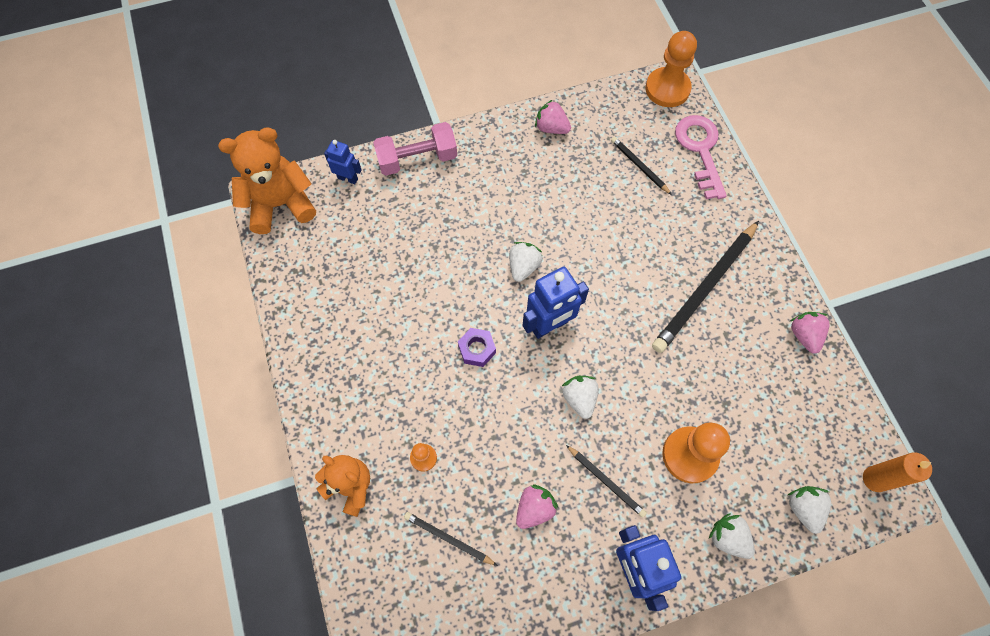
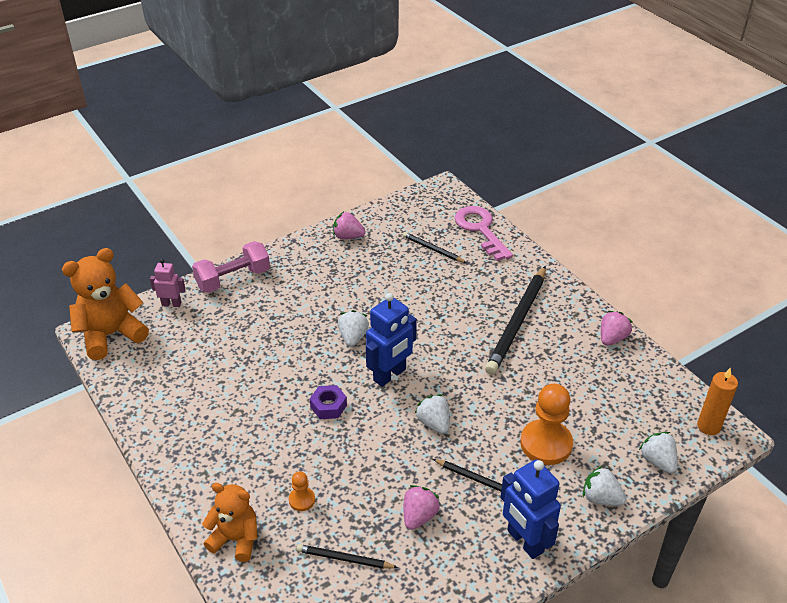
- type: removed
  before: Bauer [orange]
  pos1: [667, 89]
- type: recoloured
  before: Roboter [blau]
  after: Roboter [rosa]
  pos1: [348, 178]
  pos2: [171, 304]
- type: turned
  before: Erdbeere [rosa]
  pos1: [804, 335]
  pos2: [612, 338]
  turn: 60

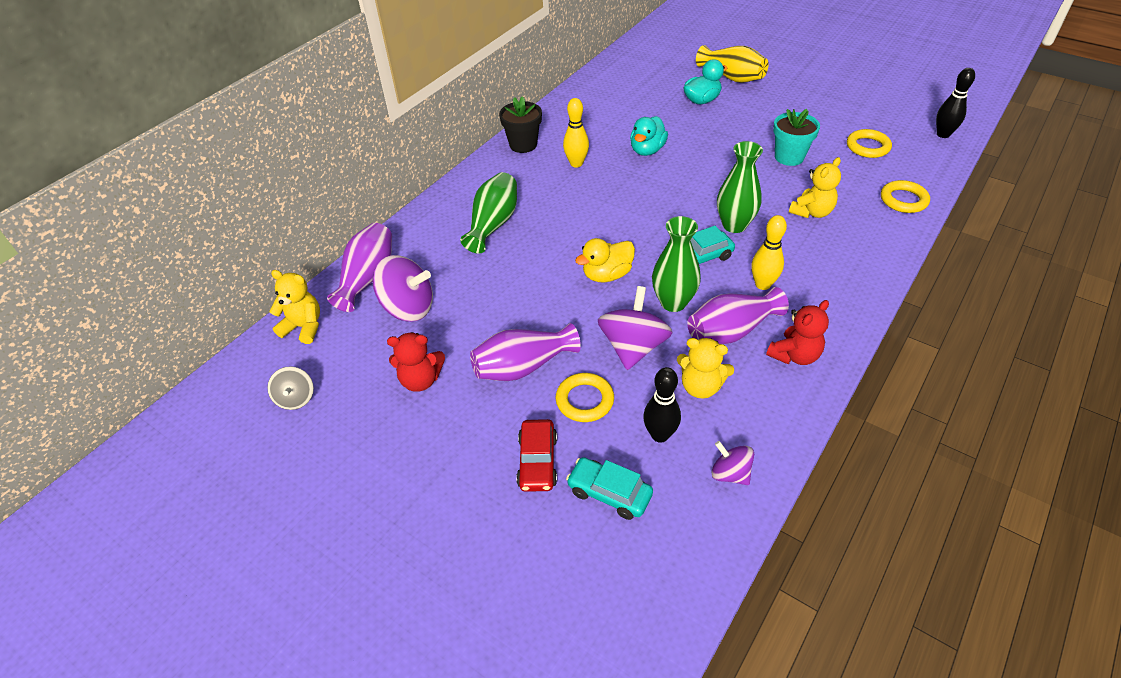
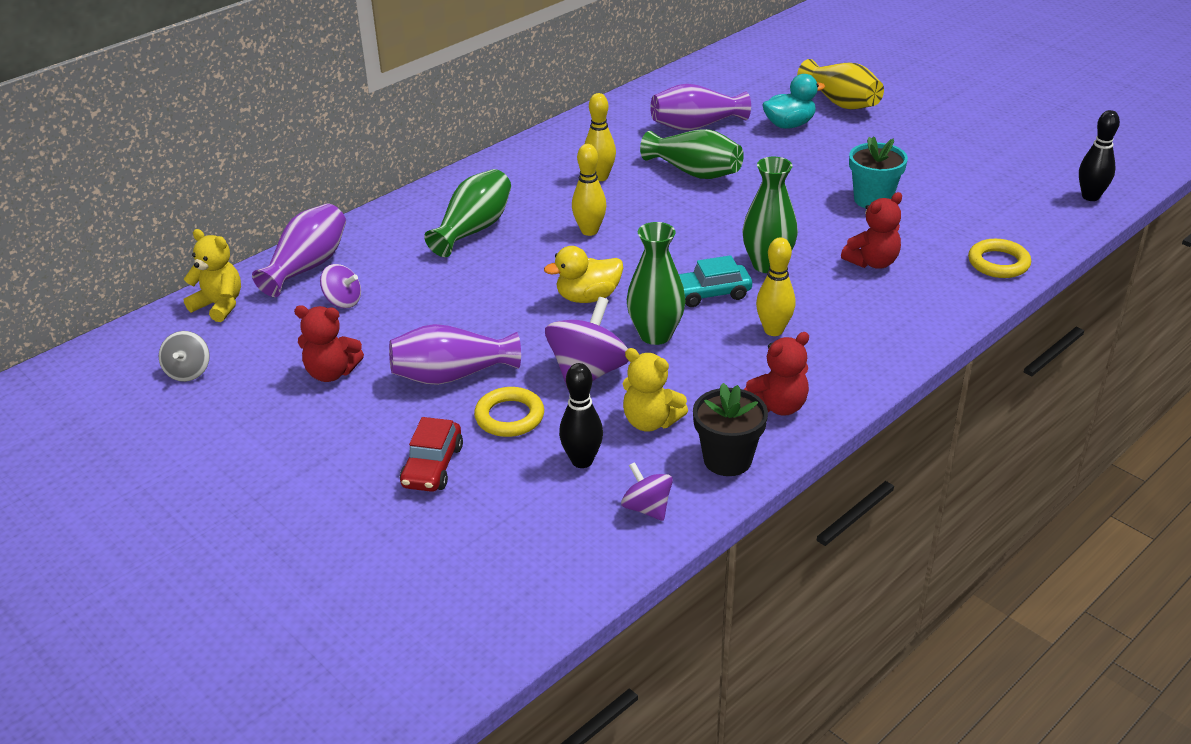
- type: moved
  before: Blumentopf [schwarz]
  pos1: [523, 145]
  pos2: [727, 459]
- type: replaced
  before: Ente [türkis]
  after: Vase [grün]
  pos1: [647, 150]
  pos2: [694, 172]
- type: removed
  before: Ring [gelb]
  pos1: [867, 147]
- type: recoloured
  before: Teddybär [gelb]
  after: Teddybär [rot]
  pos1: [812, 212]
  pos2: [872, 262]
- type: resized
  before: Kreisel [lila]
  pos1: [408, 308]
  pos2: [343, 301]
  scale: 0.57
- type: moved
  before: Vase [lila]
  pos1: [731, 331]
  pos2: [696, 126]
- type: removed
  before: Auto [türkis]
  pos1: [609, 493]
- type: added
  after: Bowlingkegel [gelb]
  pos2: [589, 231]

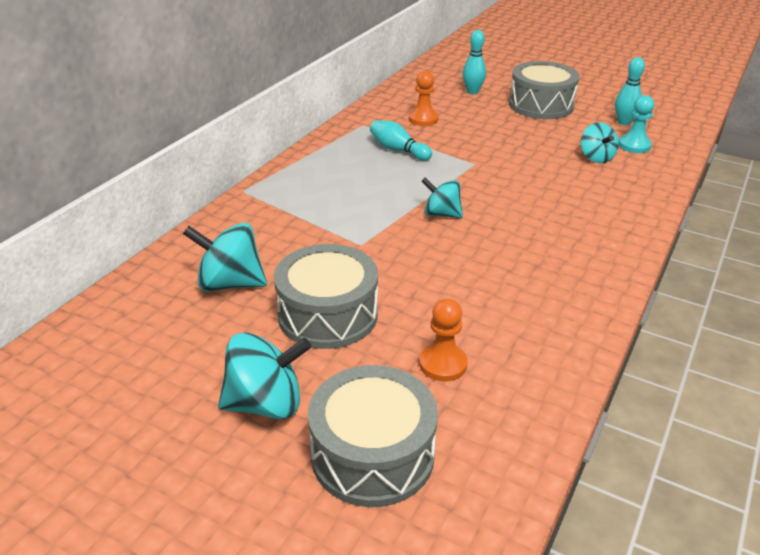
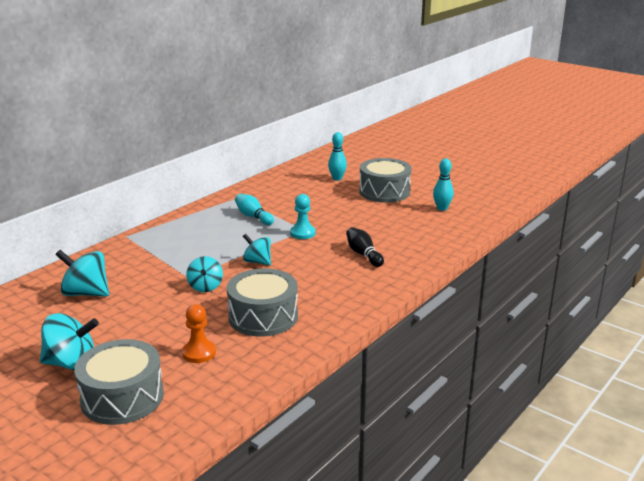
- type: removed
  before: Bauer [orange]
  pos1: [423, 119]
- type: moved
  before: Bauer [türkis]
  pos1: [634, 145]
  pos2: [302, 233]
- type: moved
  before: Kreisel [türkis]
  pos1: [596, 157]
  pos2: [205, 287]
- type: moved
  before: Trommel [grau]
  pos1: [328, 314]
  pos2: [263, 316]
- type: added
  after: Bowlingkegel [schwarz]
  pos2: [363, 254]

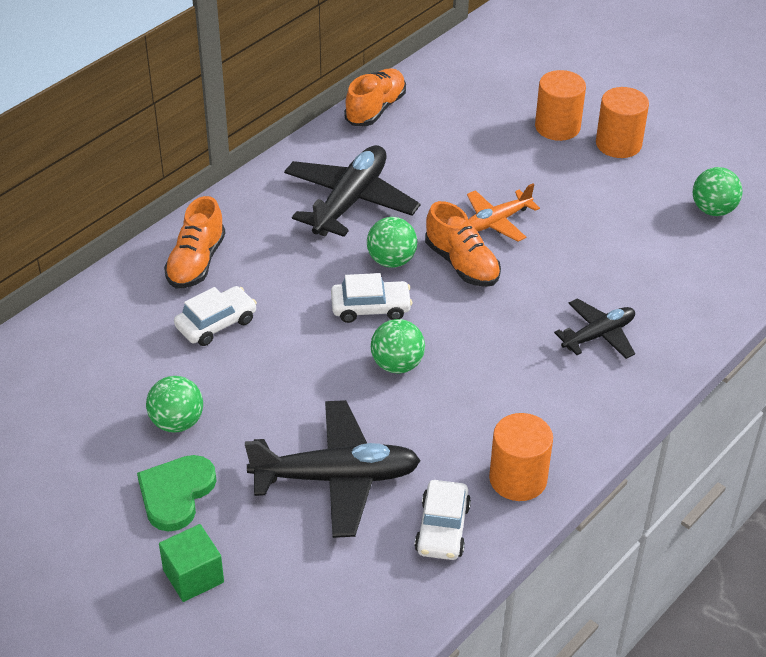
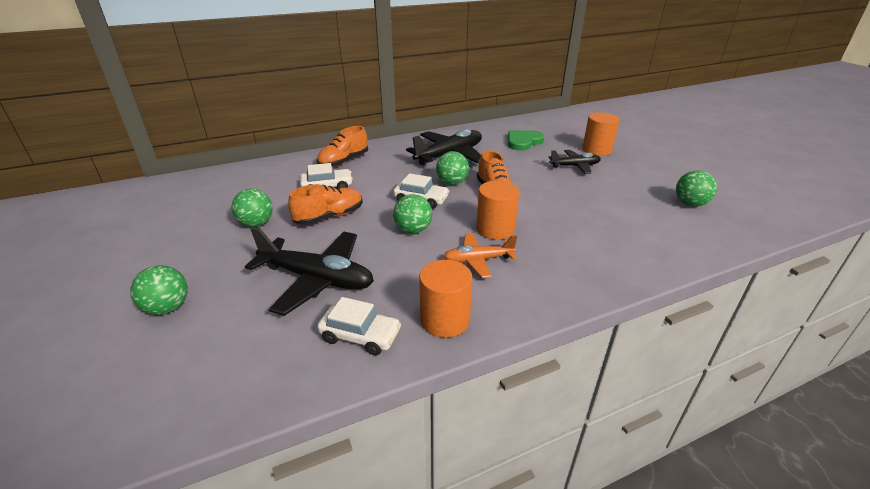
- type: moved
  before: Schuh [orange]
  pos1: [375, 109]
  pos2: [329, 217]
- type: moved
  before: Vollzylinder [orange]
  pos1: [618, 144]
  pos2: [495, 229]
- type: moved
  before: Flugzeug [orange]
  pos1: [497, 221]
  pos2: [478, 260]
- type: moved
  before: Flugzeug [schwarz]
  pos1: [598, 335]
  pos2: [575, 166]
- type: moved
  before: Herz [grün]
  pos1: [176, 493]
  pos2: [523, 142]
- type: turned
  before: Auto [weiß]
  pos1: [442, 528]
  pos2: [360, 335]
  turn: -105
- type: replaced
  before: Kubus [grün]
  after: Ball [grün]
  pos1: [193, 576]
  pos2: [168, 308]

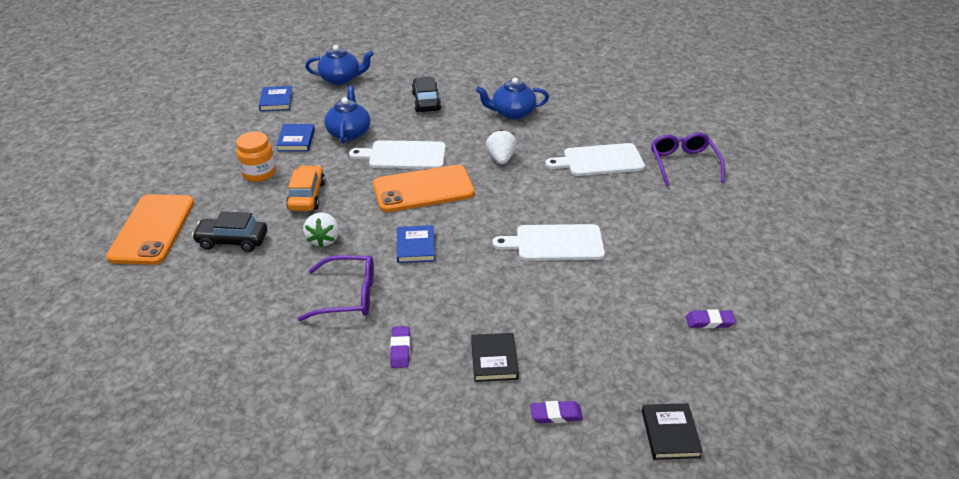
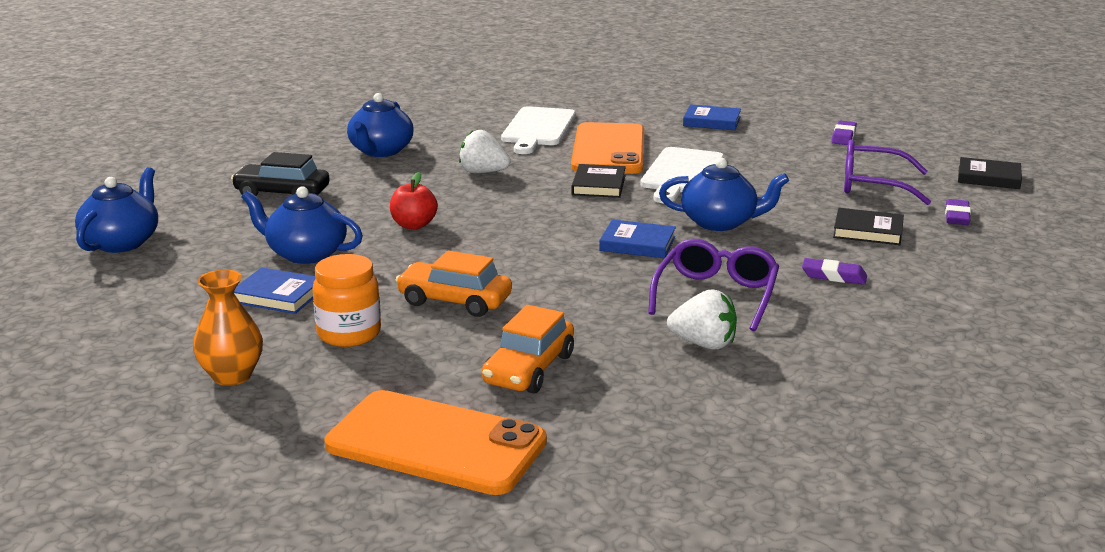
- type: moved
  before: Buch [blau]
  pos1: [276, 101]
  pos2: [712, 121]
- type: moved
  before: Brille [lila]
  pos1: [683, 163]
  pos2: [872, 185]
- type: replaced
  before: Schneidebrett [weiß]
  after: Apfel [rot]
  pos1: [403, 155]
  pos2: [414, 225]
- type: moved
  before: Handy [orange]
  pos1: [423, 189]
  pos2: [609, 150]
- type: recoloured
  before: Auto [schwarz]
  after: Auto [orange]
  pos1: [232, 241]
  pos2: [529, 369]
- type: moved
  before: Erdbeere [weiß]
  pos1: [324, 239]
  pos2: [703, 344]
- type: added
  after: Teekanne [blau]
  pos2: [720, 222]
- type: added
  after: Buch [schwarz]
  pos2: [598, 185]
- type: added
  after: Vase [orange]
  pos2: [232, 376]

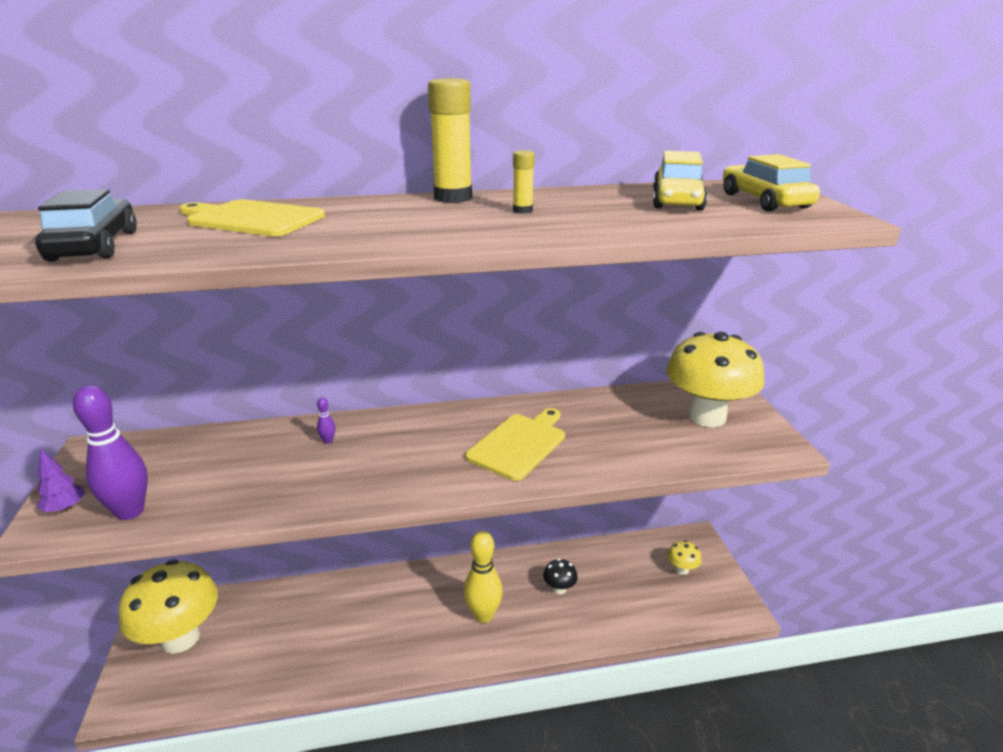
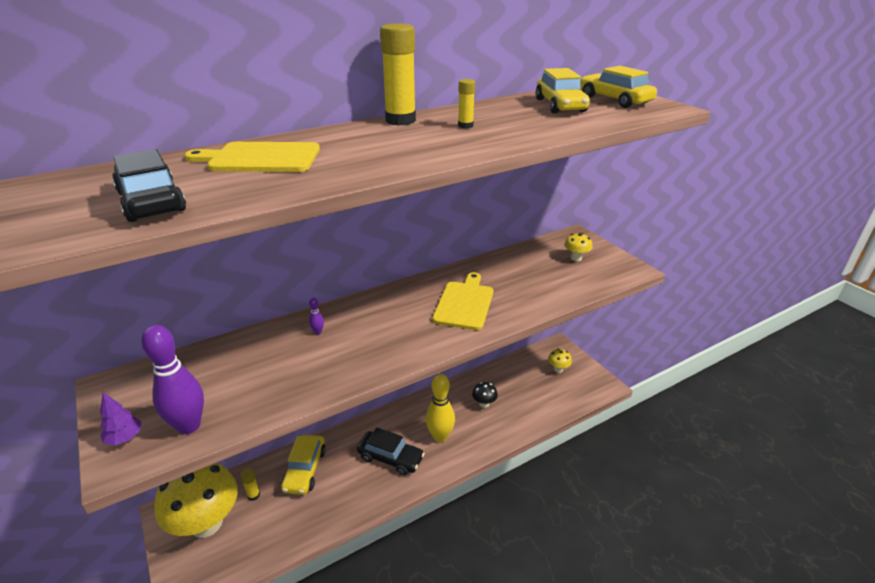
- type: resized
  before: Pilz [gelb]
  pos1: [706, 416]
  pos2: [576, 258]
  scale: 0.42
- type: added
  after: Auto [schwarz]
  pos2: [390, 458]
- type: added
  after: Auto [gelb]
  pos2: [305, 470]
- type: added
  after: Klebestift [gelb]
  pos2: [253, 495]

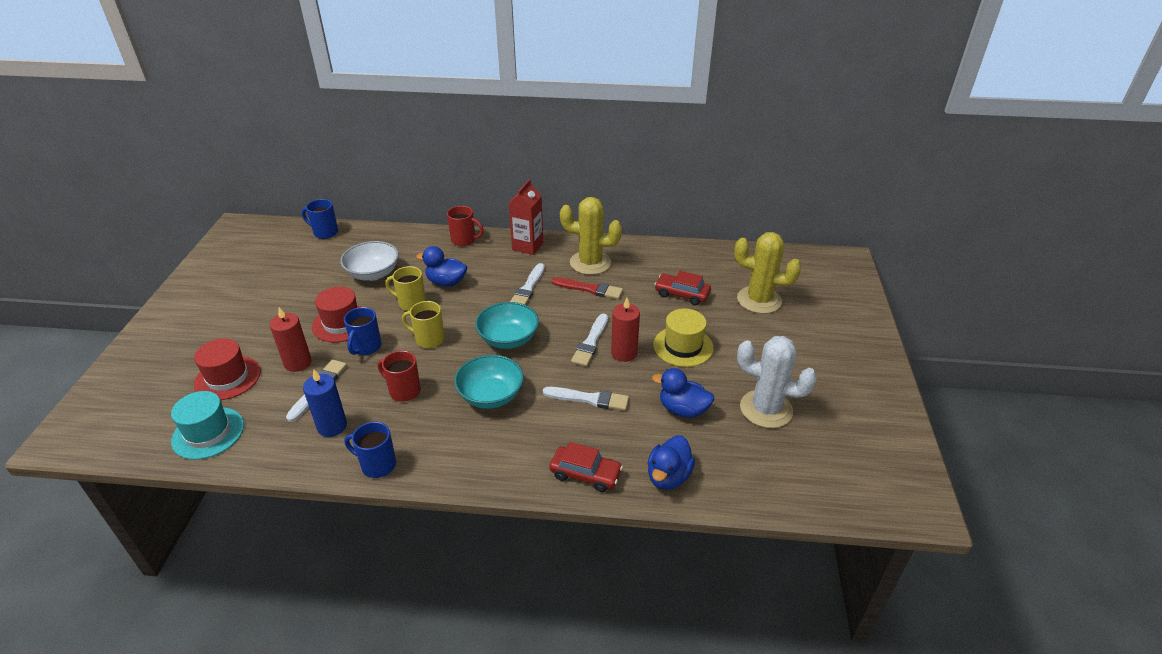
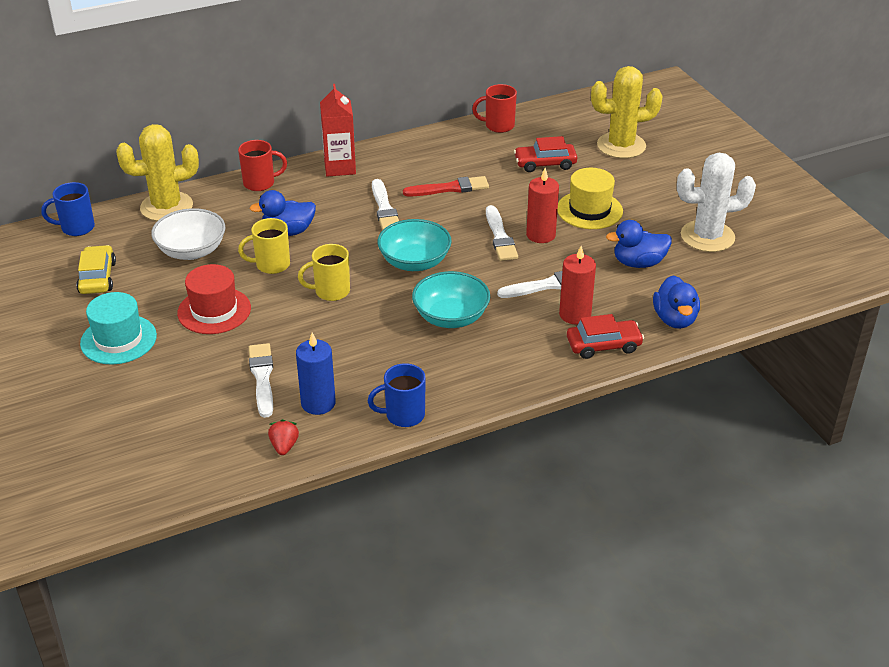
- type: moved
  before: Kaktus [gelb]
  pos1: [590, 263]
  pos2: [166, 207]
- type: moved
  before: Kerze [rot]
  pos1: [298, 363]
  pos2: [575, 314]
- type: removed
  before: Tasse [blau]
  pos1: [366, 347]
- type: removed
  before: Hut [rot]
  pos1: [227, 378]
- type: moved
  before: Tasse [rot]
  pos1: [404, 391]
  pos2: [498, 126]
- type: moved
  before: Hut [türkis]
  pos1: [208, 433]
  pos2: [118, 339]
- type: added
  after: Auto [gelb]
  pos2: [97, 277]
- type: added
  after: Erdbeere [rot]
  pos2: [284, 446]

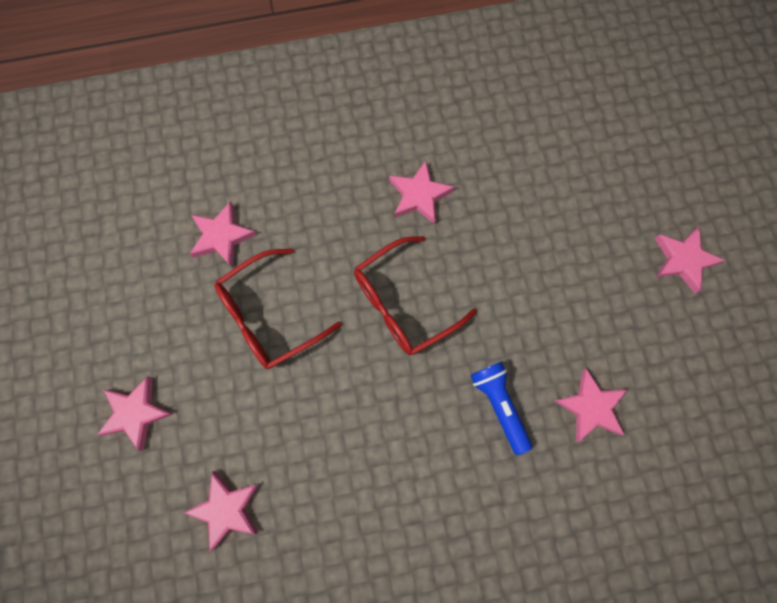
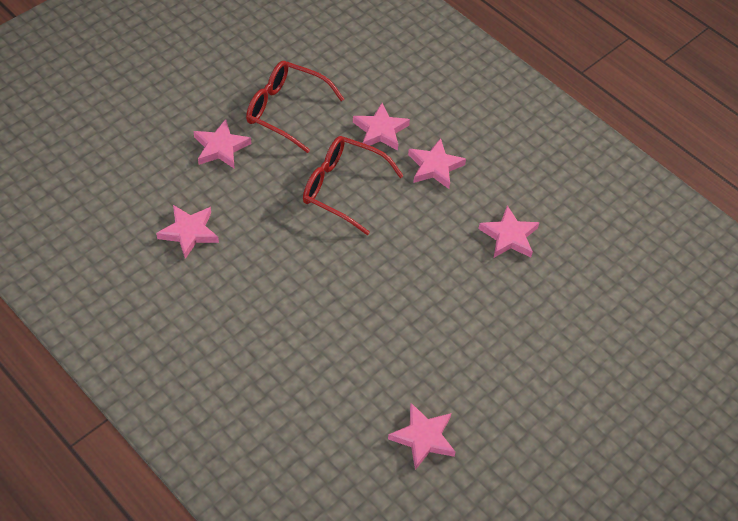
- type: moved
  before: Stern [rosa]
  pos1: [683, 260]
  pos2: [435, 167]
- type: moved
  before: Brille [rot]
  pos1: [404, 303]
  pos2: [286, 110]
- type: removed
  before: Taschenlampe [blau]
  pos1: [499, 405]

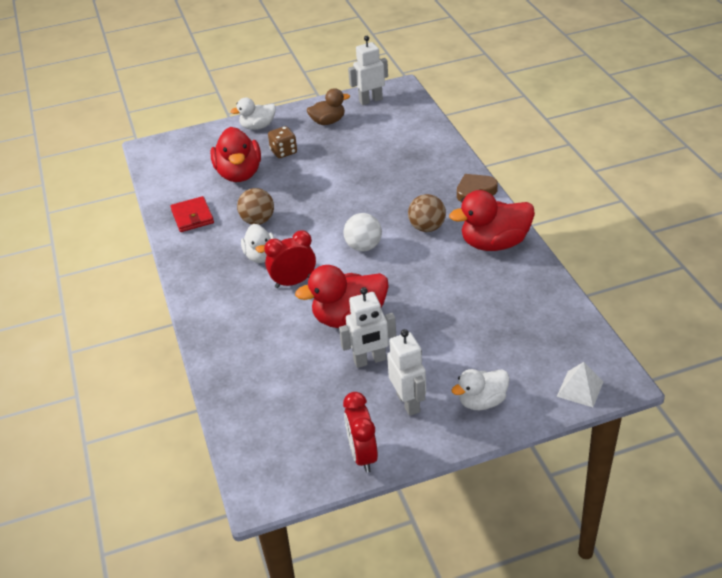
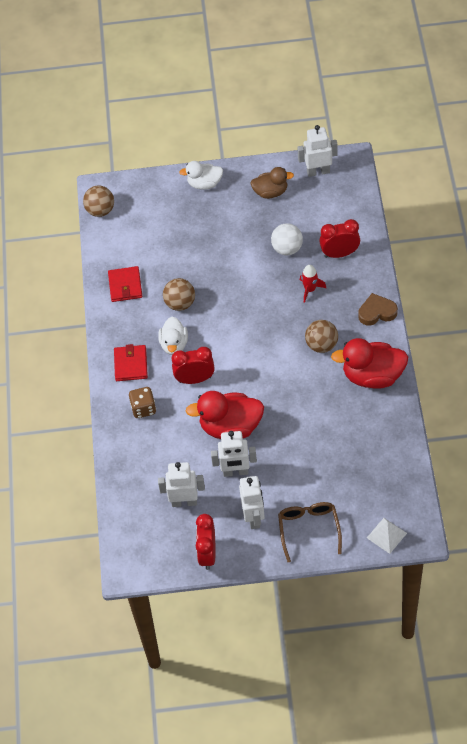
- type: moved
  before: Spielwürfel [braun]
  pos1: [284, 152]
  pos2: [143, 408]
- type: removed
  before: Ente [rot]
  pos1: [239, 174]
- type: moved
  before: Ball [weiß]
  pos1: [363, 247]
  pos2: [287, 249]
- type: replaced
  before: Ente [weiß]
  after: Brille [braun]
  pos1: [482, 401]
  pos2: [309, 529]
- type: added
  after: Ball [braun]
  pos2: [100, 210]
- type: added
  after: Wecker [rot]
  pos2: [339, 254]
- type: added
  after: Rakete [rot]
  pos2: [310, 289]
- type: added
  after: Geldbörse [rot]
  pos2: [130, 364]
- type: added
  after: Roboter [weiß]
  pos2: [184, 502]

